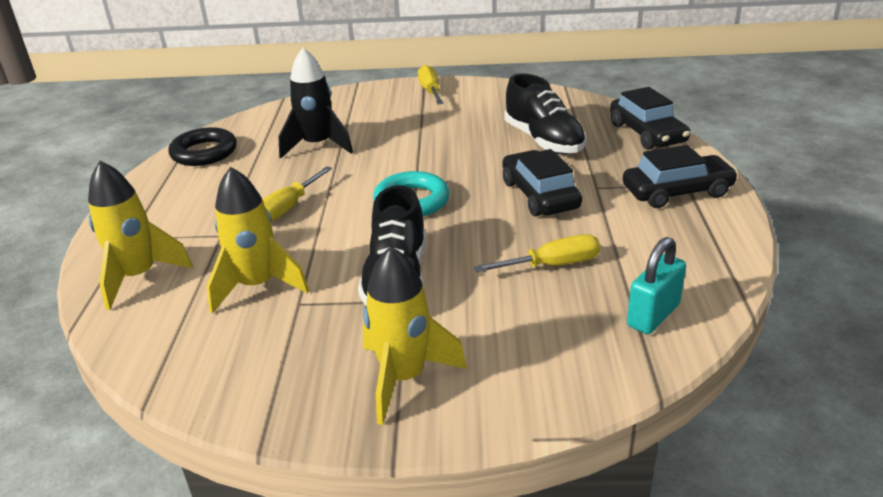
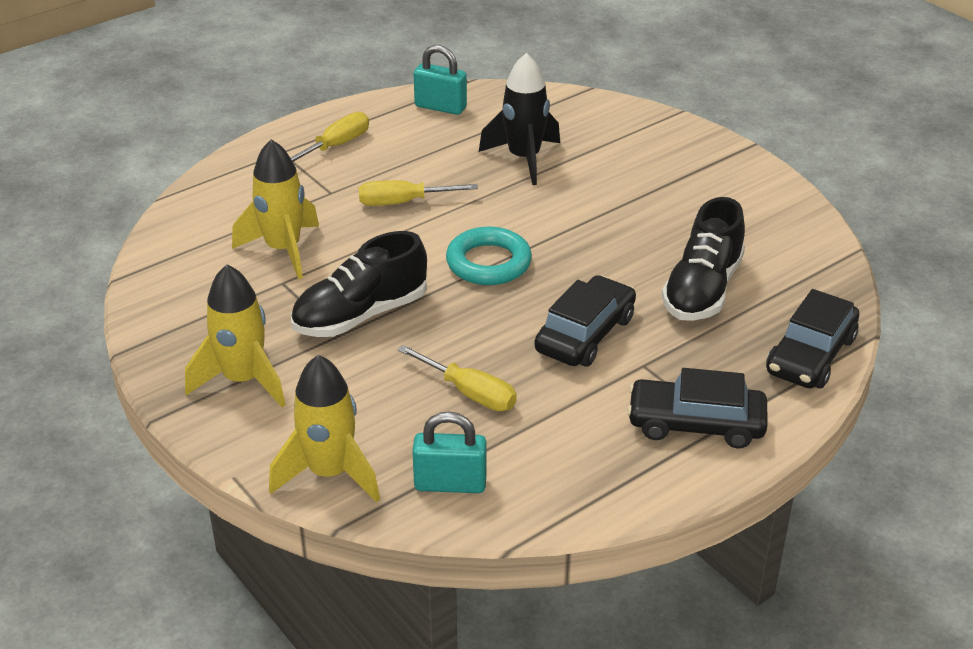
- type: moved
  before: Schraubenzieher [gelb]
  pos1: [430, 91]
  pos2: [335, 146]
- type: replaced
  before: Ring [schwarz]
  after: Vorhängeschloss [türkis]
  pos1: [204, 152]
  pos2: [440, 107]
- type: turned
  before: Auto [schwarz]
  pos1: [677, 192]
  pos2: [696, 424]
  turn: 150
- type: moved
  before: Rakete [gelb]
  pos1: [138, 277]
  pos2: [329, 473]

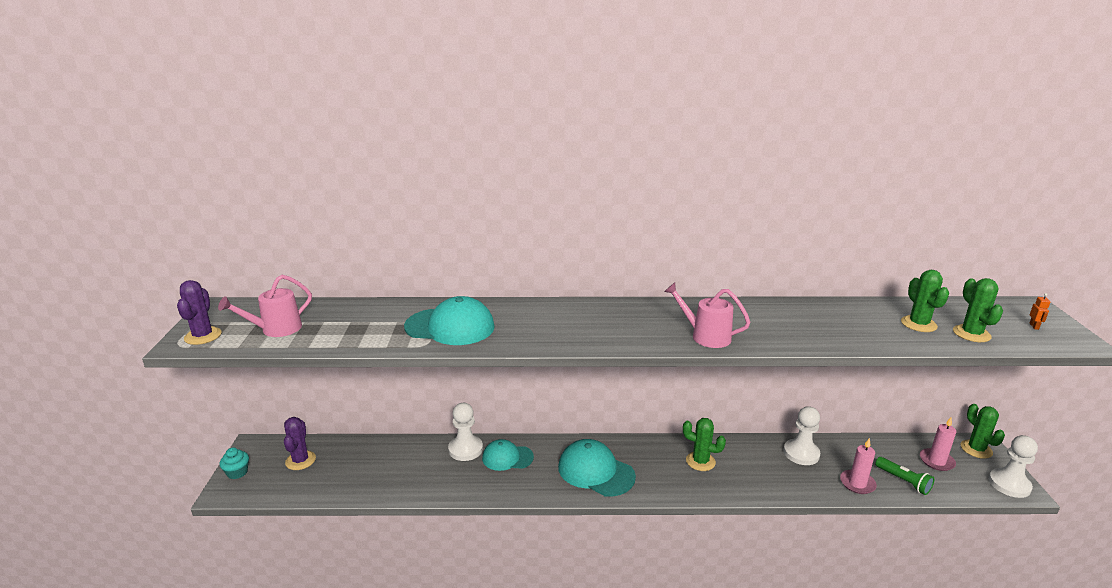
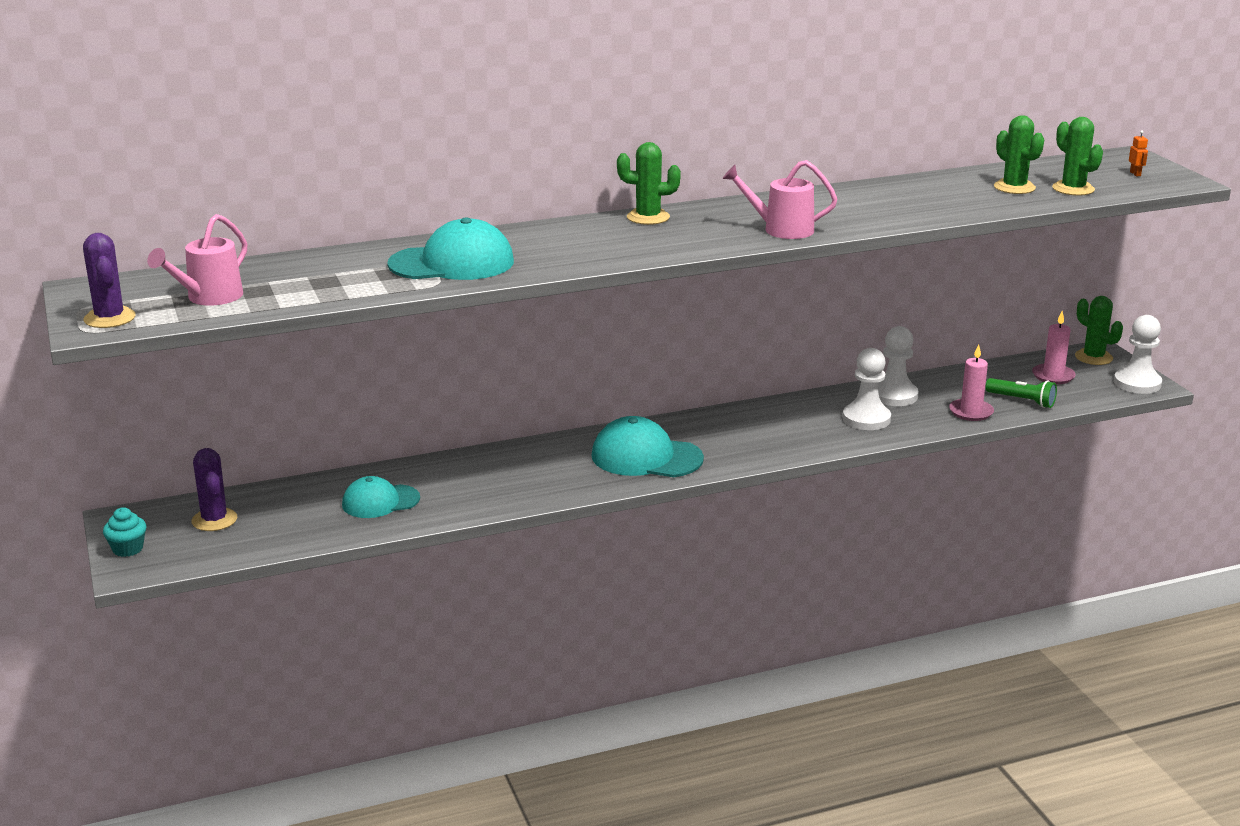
- type: moved
  before: Bauer [weiß]
  pos1: [465, 449]
  pos2: [866, 419]
- type: moved
  before: Kaktus [grün]
  pos1: [700, 461]
  pos2: [648, 217]
- type: moved
  before: Kappe [türkis]
  pos1: [507, 457]
  pos2: [380, 501]

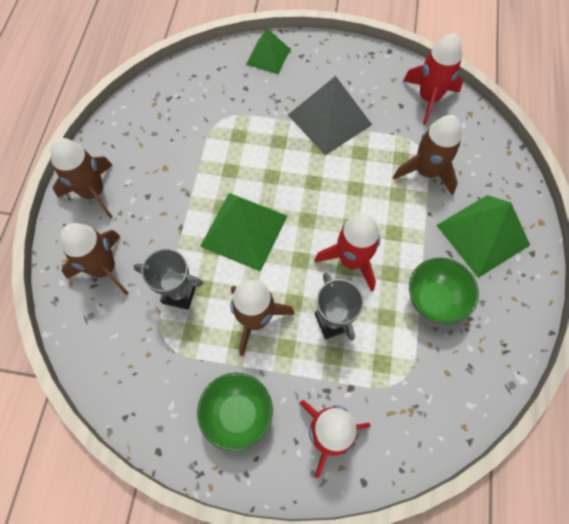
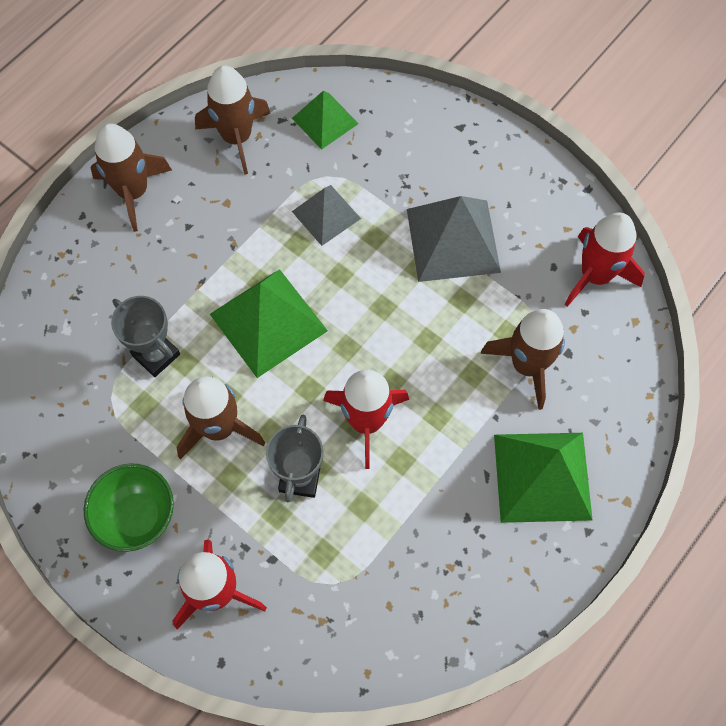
- type: moved
  before: Pyramide [grün]
  pos1: [268, 56]
  pos2: [325, 121]
- type: moved
  before: Rakete [braun]
  pos1: [104, 268]
  pos2: [237, 138]
- type: removed
  before: Schüssel [grün]
  pos1: [434, 300]
- type: added
  after: Pyramide [grau]
  pos2: [326, 215]

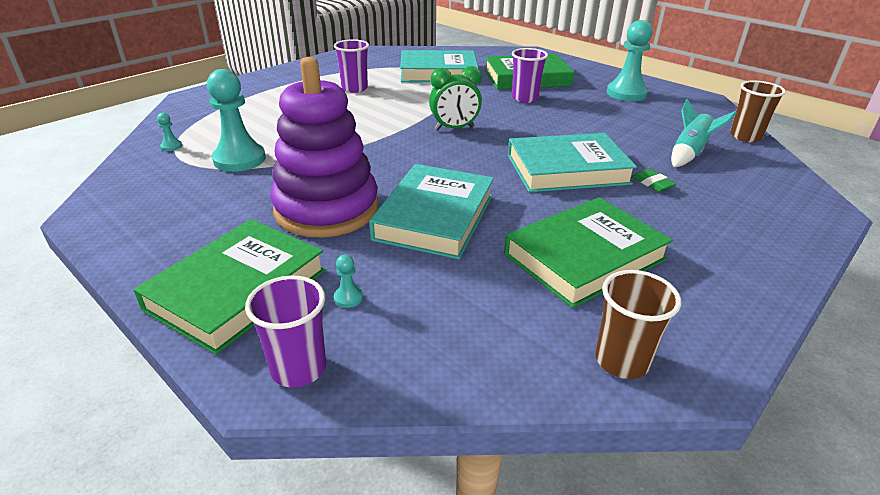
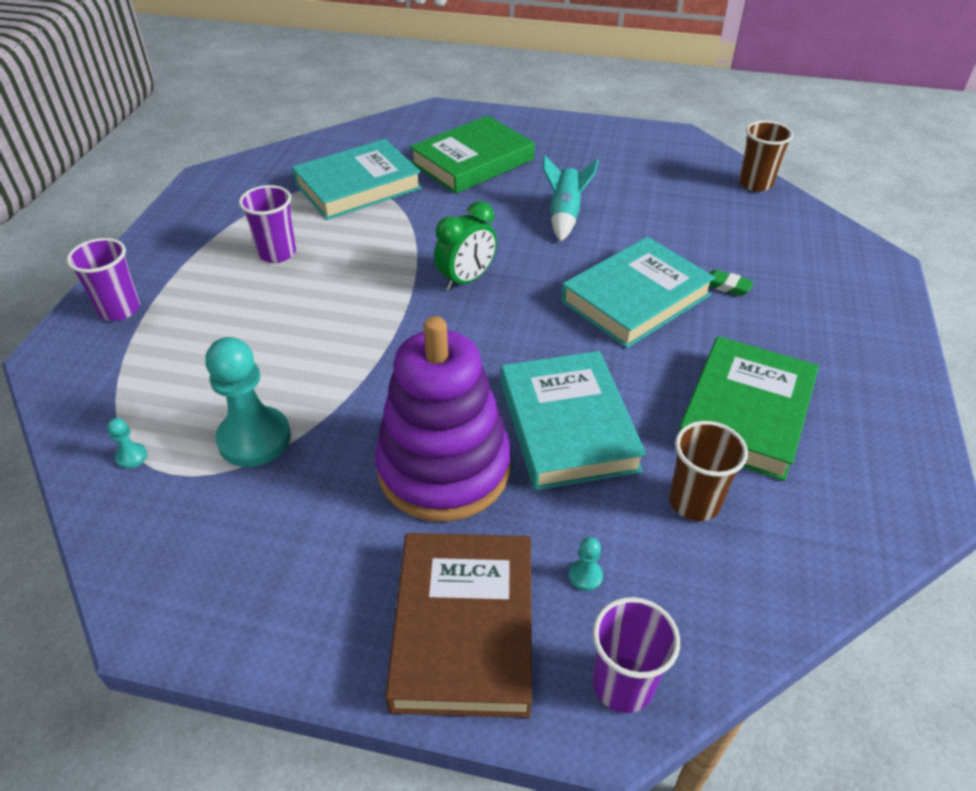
- type: removed
  before: Bauer [türkis]
  pos1: [626, 93]
- type: moved
  before: Becher [lila]
  pos1: [525, 98]
  pos2: [119, 309]
- type: moved
  before: Rakete [türkis]
  pos1: [689, 153]
  pos2: [565, 215]
- type: recoloured
  before: Buch [grün]
  after: Buch [braun]
  pos1: [237, 289]
  pos2: [463, 627]
- type: moved
  before: Becher [braun]
  pos1: [621, 360]
  pos2: [694, 502]

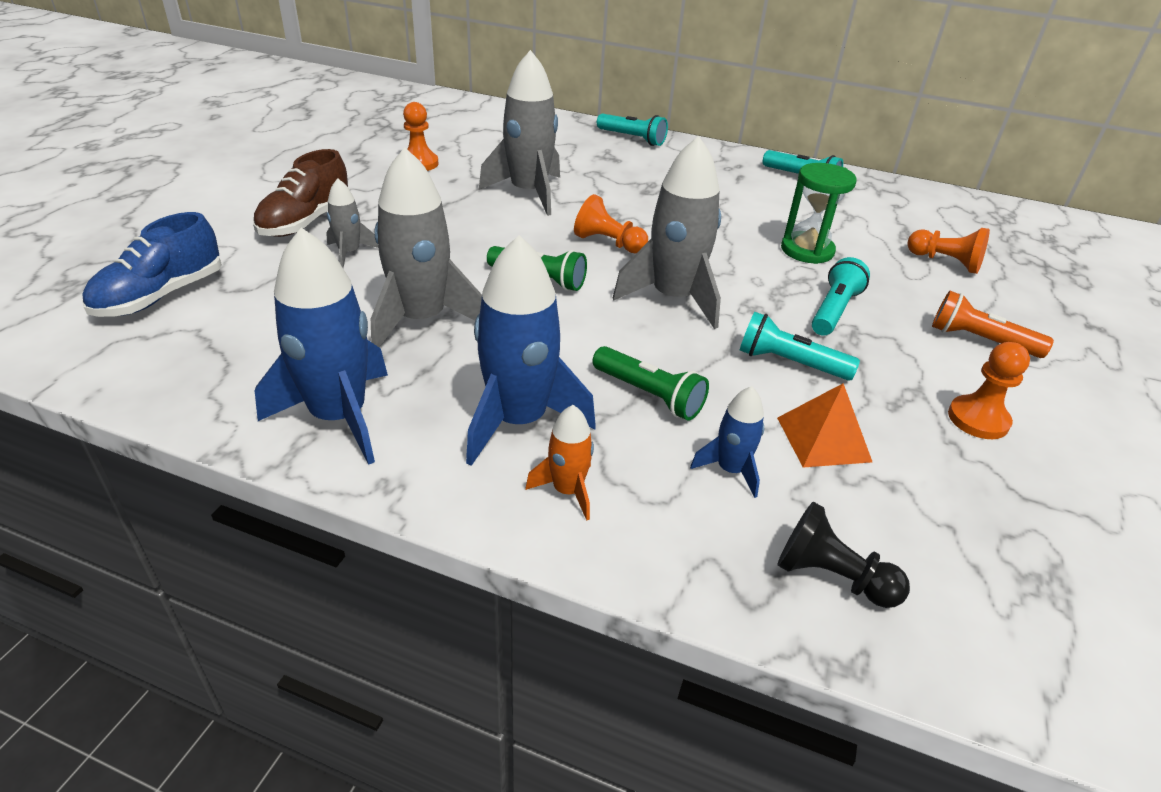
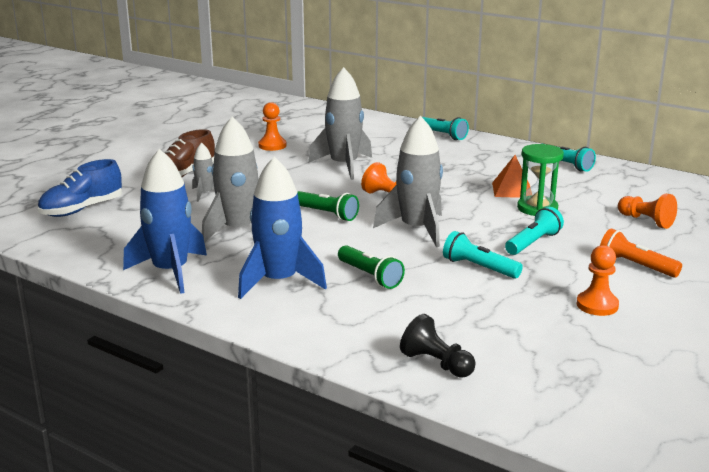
- type: moved
  before: Pyramide [orange]
  pos1: [823, 439]
  pos2: [512, 190]
- type: removed
  before: Rakete [blau]
  pos1: [730, 470]
- type: removed
  before: Rakete [orange]
  pos1: [567, 490]

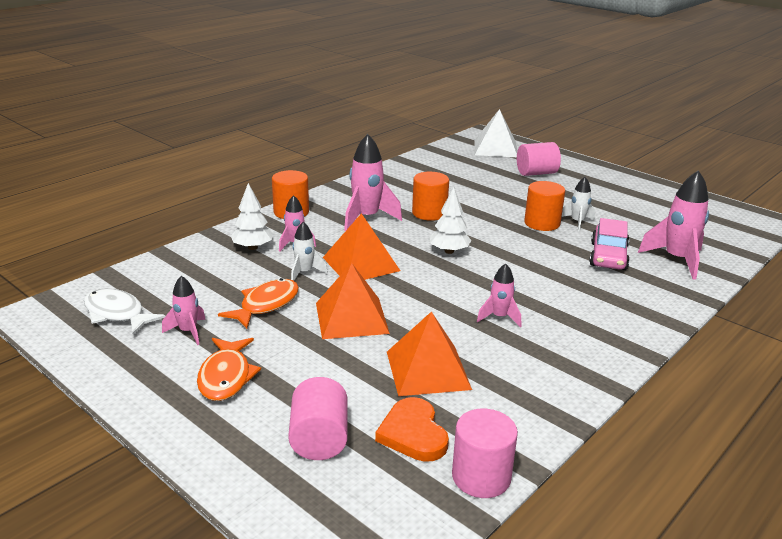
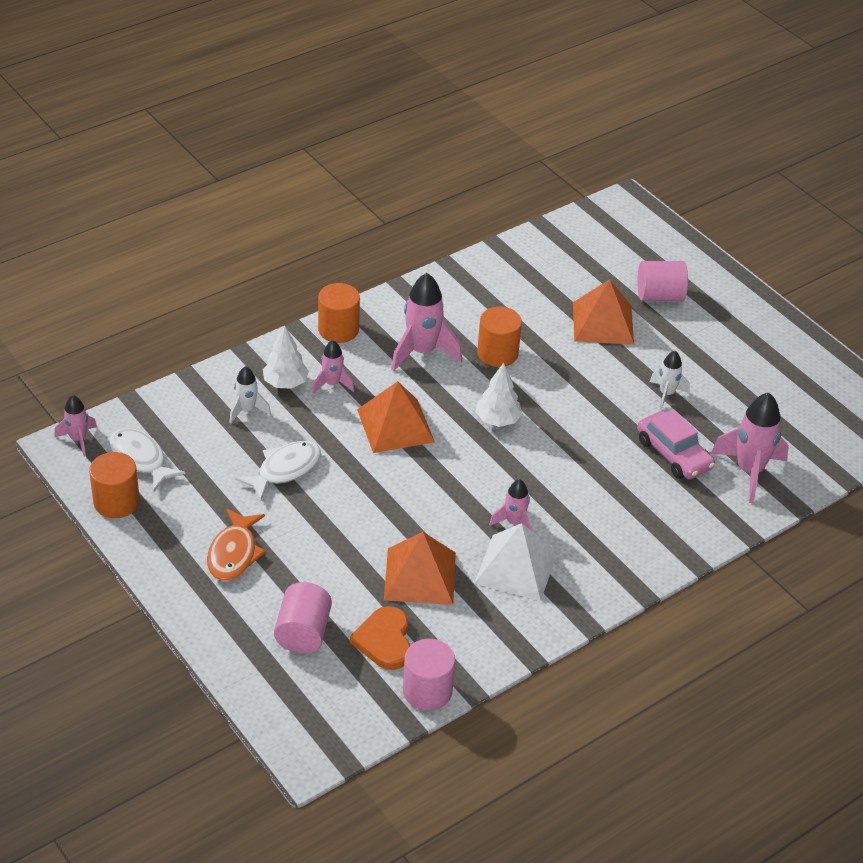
- type: moved
  before: Pyramide [weiß]
  pos1: [495, 148]
  pos2: [516, 567]
- type: moved
  before: Vollzylinder [orange]
  pos1: [542, 223]
  pos2: [116, 502]
- type: turned
  before: Auto [rosa]
  pos1: [608, 256]
  pos2: [673, 454]
  turn: -60
- type: moved
  before: Rakete [weiß]
  pos1: [304, 273]
  pos2: [247, 410]
- type: moved
  before: Pyramide [orange]
  pos1: [351, 318]
  pos2: [603, 323]
- type: moved
  before: Rakete [rosa]
  pos1: [188, 332]
  pos2: [78, 439]
- type: recoloured
  before: Fisch [orange]
  after: Fisch [weiß]
  pos1: [266, 305]
  pos2: [285, 470]

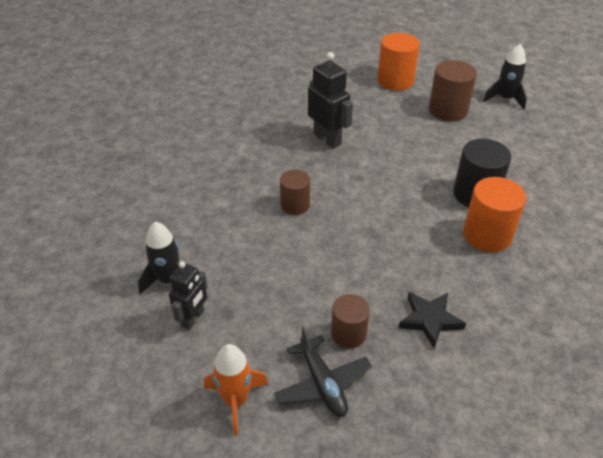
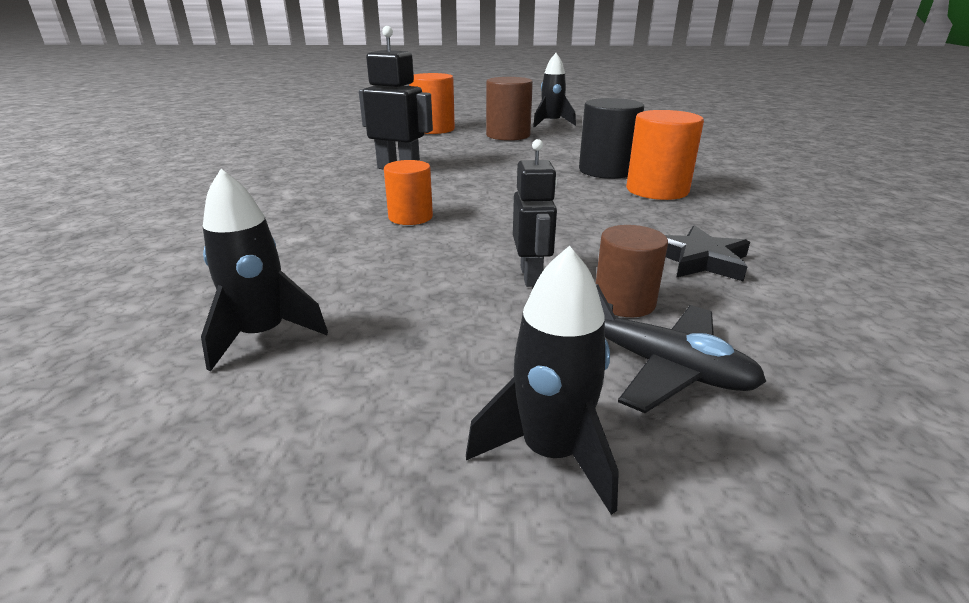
- type: recoloured
  before: Vollzylinder [braun]
  after: Vollzylinder [orange]
  pos1: [295, 205]
  pos2: [410, 217]
- type: moved
  before: Roboter [schwarz]
  pos1: [193, 318]
  pos2: [531, 276]
- type: recoloured
  before: Rakete [orange]
  after: Rakete [schwarz]
  pos1: [236, 401]
  pos2: [551, 453]

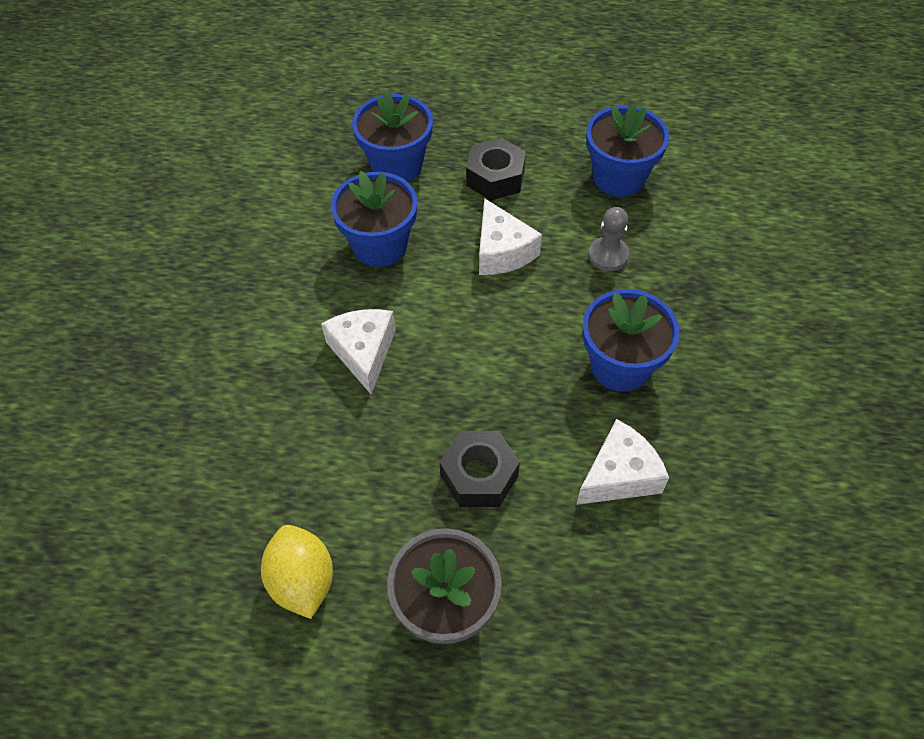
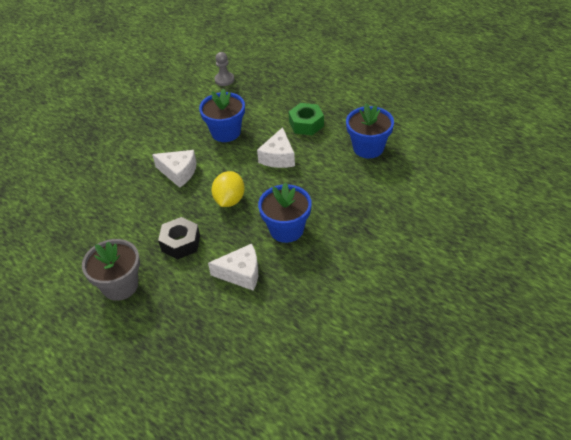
- type: removed
  before: Blumentopf [blau]
  pos1: [397, 165]
- type: recoloured
  before: Sechskantmutter [schwarz]
  after: Sechskantmutter [grün]
  pos1: [495, 177]
  pos2: [306, 124]
- type: moved
  before: Bauer [grau]
  pos1: [608, 255]
  pos2: [224, 80]
- type: turned
  before: Käse [weiß]
  pos1: [363, 352]
  pos2: [178, 172]
  turn: 90
- type: moved
  before: Zitrone [gelb]
  pos1: [303, 581]
  pos2: [229, 200]

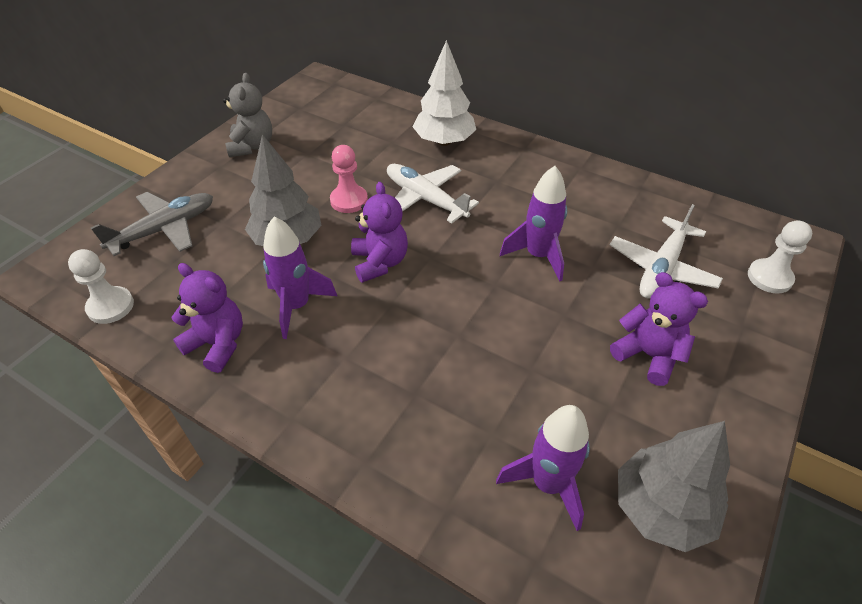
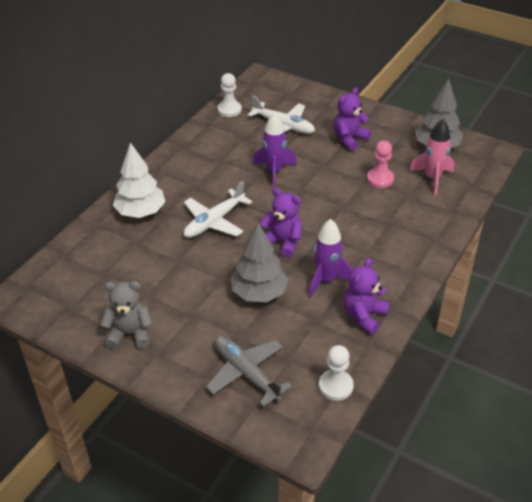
- type: moved
  before: Bauer [rosa]
  pos1: [349, 200]
  pos2: [380, 179]
- type: turned
  before: Teddybär [lila]
  pos1: [380, 262]
  pos2: [282, 242]
  turn: 45
- type: moved
  before: Bauer [weiß]
  pos1: [769, 277]
  pos2: [229, 110]
- type: recoloured
  before: Rakete [lila]
  after: Rakete [rosa]
  pos1: [548, 484]
  pos2: [432, 178]

